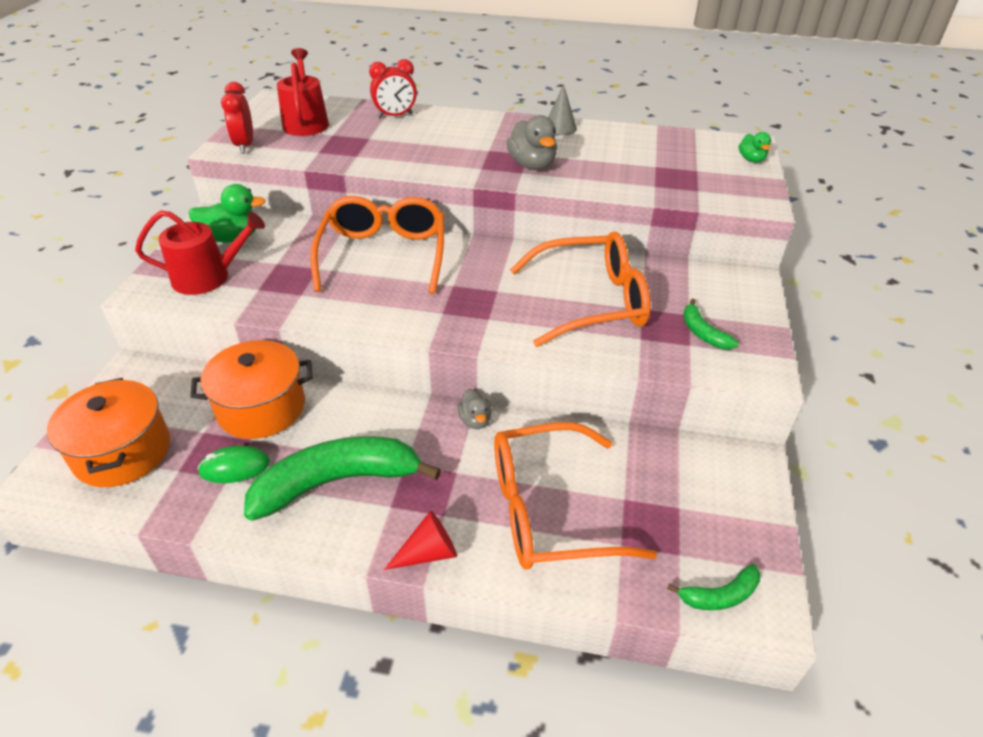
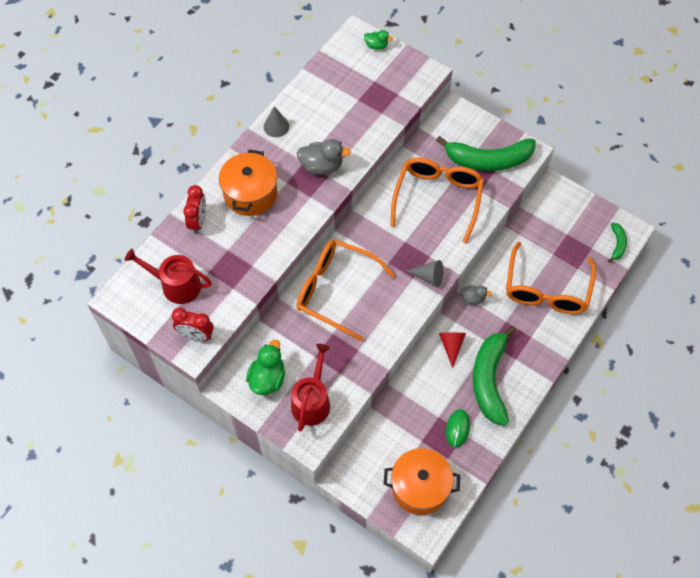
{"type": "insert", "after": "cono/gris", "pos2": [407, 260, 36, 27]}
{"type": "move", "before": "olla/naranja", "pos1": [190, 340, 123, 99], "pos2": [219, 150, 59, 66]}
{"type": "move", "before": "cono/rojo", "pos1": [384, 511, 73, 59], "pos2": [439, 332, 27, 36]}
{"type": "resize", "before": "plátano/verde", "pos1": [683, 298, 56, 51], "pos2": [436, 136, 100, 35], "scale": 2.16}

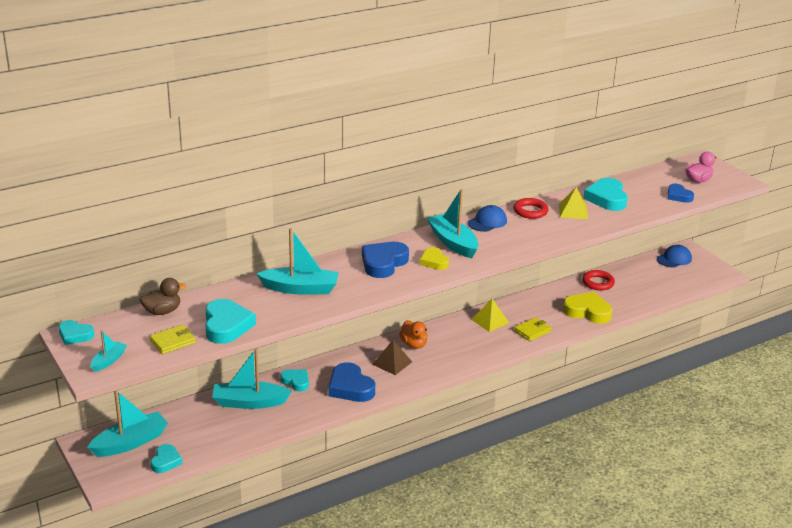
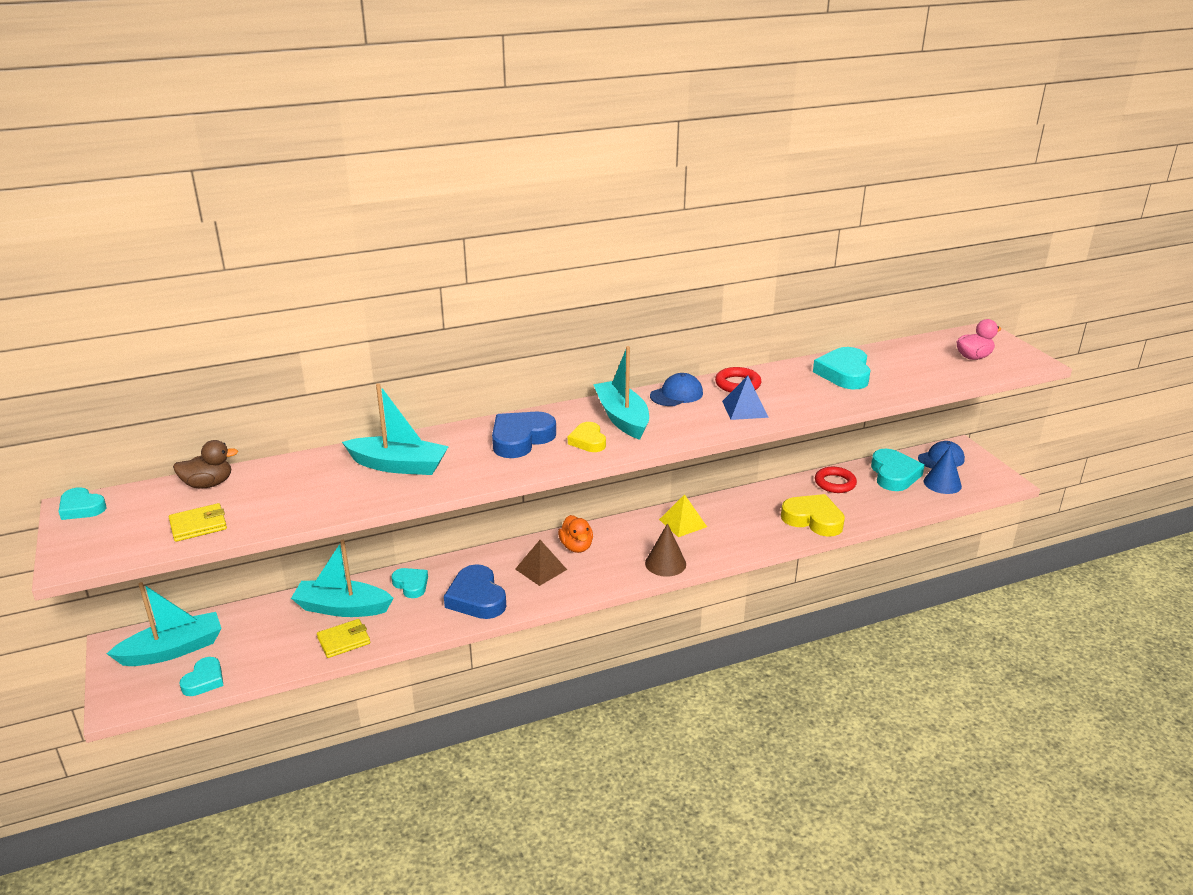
{"type": "delete", "before": "barco/turquesa", "pos1": [91, 330, 36, 42]}
{"type": "delete", "before": "pirámide/amarillo", "pos1": [559, 187, 29, 32]}
{"type": "delete", "before": "corazón/azul", "pos1": [668, 184, 26, 19]}
{"type": "insert", "after": "cono/marrón", "pos2": [645, 523, 41, 54]}
{"type": "insert", "after": "pirámide/azul", "pos2": [722, 376, 47, 44]}
{"type": "insert", "after": "cono/azul", "pos2": [924, 446, 38, 48]}
{"type": "move", "before": "corazón/turquesa", "pos1": [205, 299, 51, 45], "pos2": [871, 449, 54, 42]}
{"type": "move", "before": "cartera/amarillo", "pos1": [514, 317, 37, 24], "pos2": [317, 619, 53, 39]}

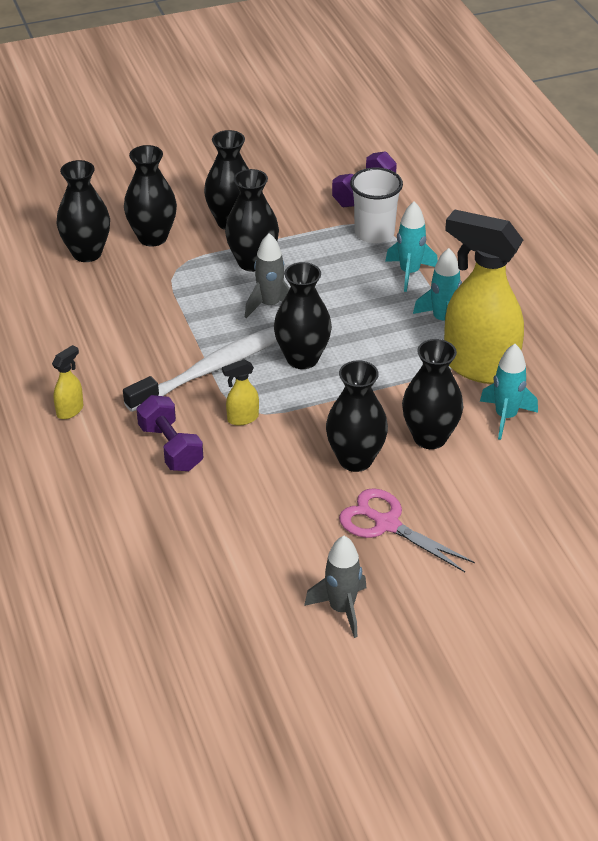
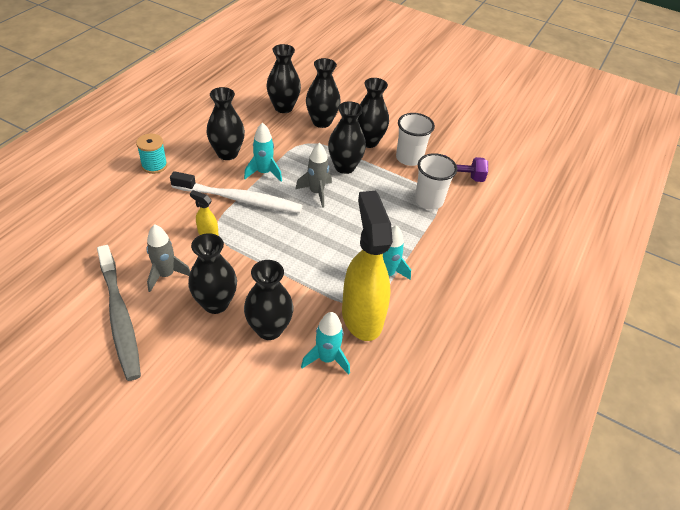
{"type": "delete", "before": "mancuerna/morado", "pos1": [137, 395, 66, 76]}
{"type": "delete", "before": "tijeras/rosa", "pos1": [339, 488, 136, 84]}
{"type": "insert", "after": "cepillo de dientes/gris", "pos2": [97, 245, 44, 136]}
{"type": "insert", "after": "vaso/blanco", "pos2": [396, 113, 39, 53]}
{"type": "move", "before": "florero/negro", "pos1": [274, 262, 58, 107], "pos2": [206, 87, 39, 73]}
{"type": "move", "before": "cohete/gris", "pos1": [304, 536, 62, 102], "pos2": [146, 224, 44, 68]}
{"type": "move", "before": "cohete/turquesa", "pos1": [385, 201, 53, 91], "pos2": [244, 122, 38, 60]}
{"type": "replace", "before": "pulverizador/amarillo", "after": "carrete/turquesa", "pos1": [52, 345, 31, 74], "pos2": [136, 134, 31, 40]}

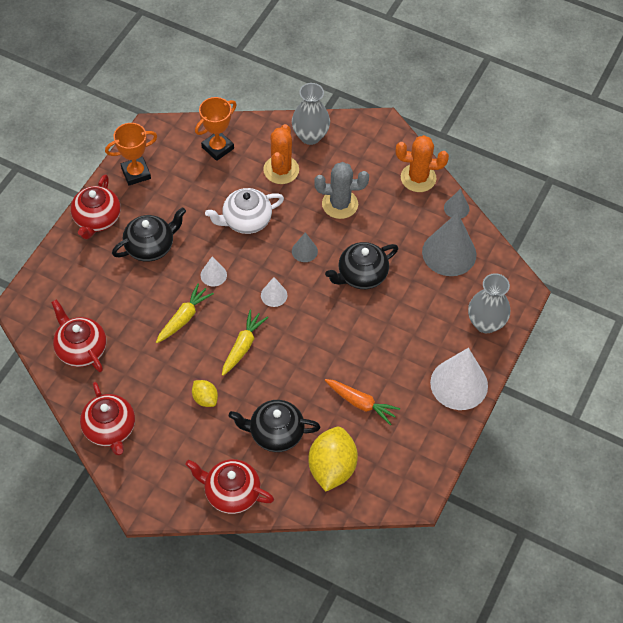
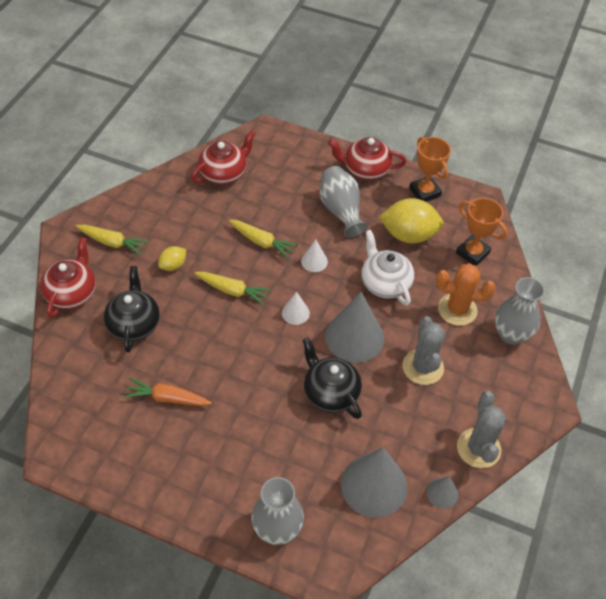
{"type": "delete", "before": "tetera/rojo", "pos1": [80, 382, 55, 73]}
{"type": "delete", "before": "cono/blanco", "pos1": [430, 348, 58, 62]}
{"type": "insert", "after": "zanahoria/amarillo", "pos2": [76, 224, 73, 32]}
{"type": "move", "before": "limón/amarillo", "pos1": [308, 427, 50, 65], "pos2": [379, 198, 65, 45]}
{"type": "replace", "before": "tetera/negro", "after": "florero/gris", "pos1": [112, 207, 74, 55], "pos2": [320, 166, 48, 71]}
{"type": "recolor", "before": "cactus/naranja", "after": "cactus/gris", "pos1": [396, 135, 53, 57], "pos2": [457, 391, 49, 77]}
{"type": "rotate", "before": "zanahoria/naranja", "pos1": [325, 379, 75, 46], "pos2": [123, 378, 89, 28], "turn": 75}
{"type": "resize", "before": "cono/gris", "pos1": [292, 232, 26, 30], "pos2": [325, 292, 59, 71], "scale": 2.08}

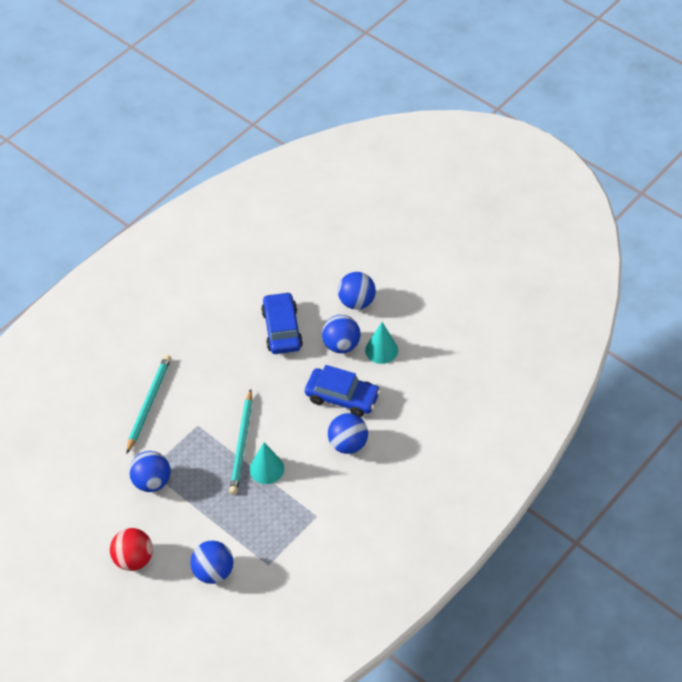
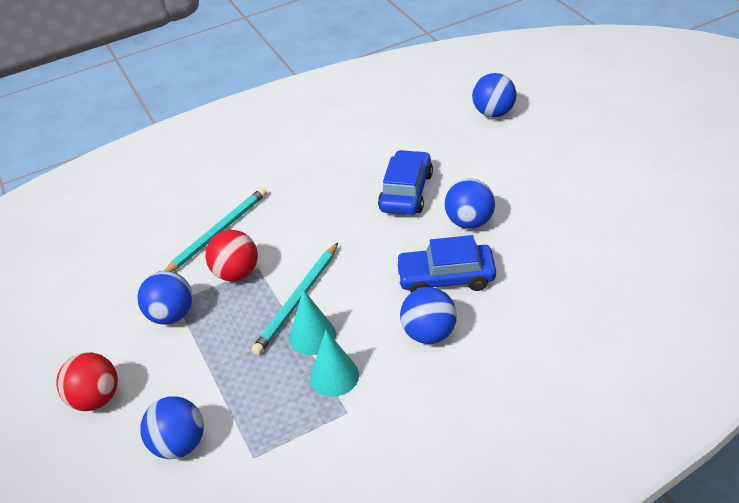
{"type": "insert", "after": "pelota/rojo", "pos2": [206, 230, 52, 51]}
{"type": "move", "before": "pelota/azul", "pos1": [338, 272, 38, 38], "pos2": [472, 73, 44, 44]}
{"type": "move", "before": "cono/turquesa", "pos1": [365, 322, 33, 42], "pos2": [310, 330, 49, 67]}
{"type": "rotate", "before": "coche/azul", "pos1": [305, 365, 76, 52], "pos2": [395, 235, 101, 58], "turn": 135}

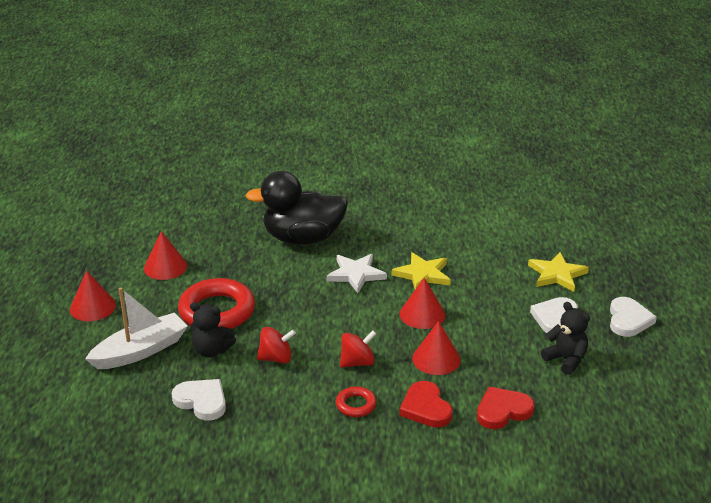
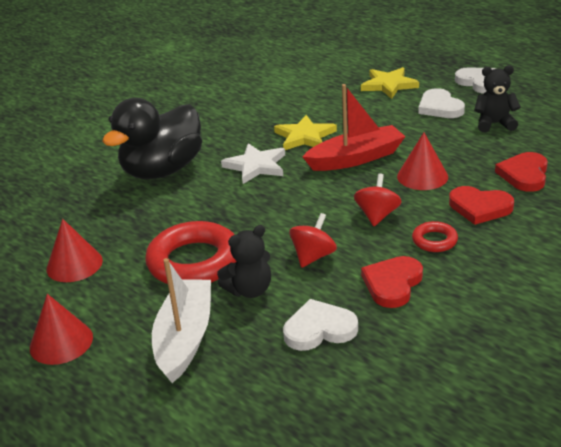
{"type": "insert", "after": "corazón/rojo", "pos2": [361, 256, 62, 52]}
{"type": "replace", "before": "cono/rojo", "after": "barco/rojo", "pos1": [400, 278, 45, 51], "pos2": [302, 84, 104, 87]}

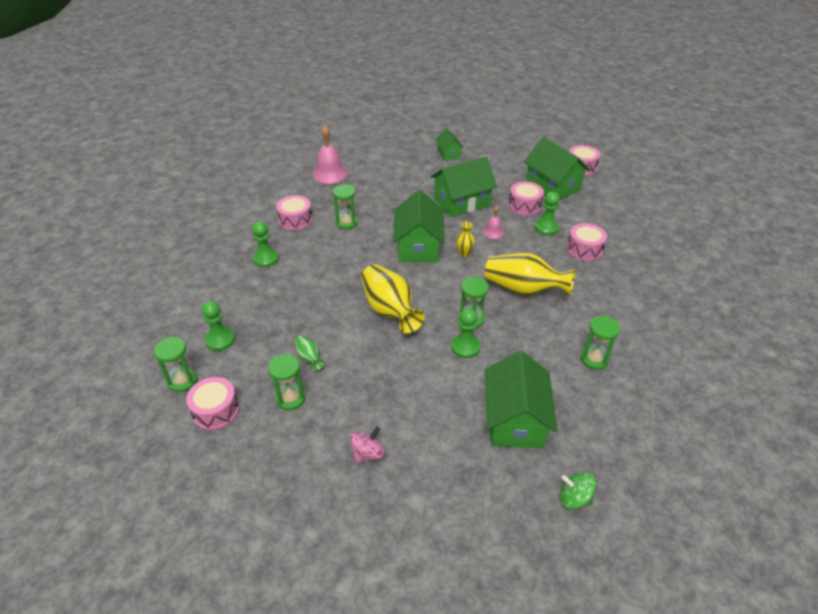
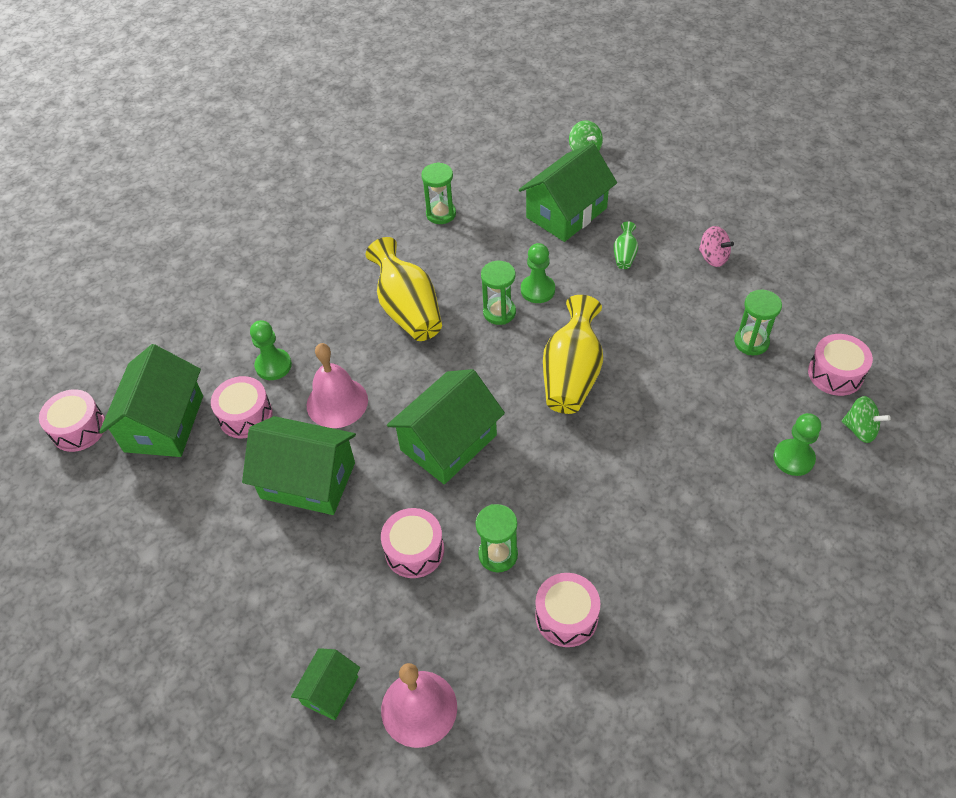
{"type": "delete", "before": "peón/verde", "pos1": [252, 222, 27, 45]}
{"type": "delete", "before": "florero/amarillo", "pos1": [457, 222, 18, 35]}
{"type": "move", "before": "florero/verde", "pos1": [295, 335, 29, 35], "pos2": [614, 222, 24, 47]}
{"type": "move", "before": "casa/verde", "pos1": [435, 129, 28, 31], "pos2": [291, 648, 69, 72]}
{"type": "move", "before": "tambor/rosa", "pos1": [567, 223, 40, 38], "pos2": [381, 508, 63, 70]}
{"type": "replace", "before": "reloj de arena/verde", "after": "peonza/verde", "pos1": [154, 337, 43, 55], "pos2": [841, 396, 50, 47]}
{"type": "rotate", "before": "peonza/rosa", "pos1": [350, 427, 35, 37], "pos2": [699, 226, 35, 41], "turn": -135}
{"type": "resize", "before": "campana/rosa", "pos1": [483, 206, 21, 33], "pos2": [307, 343, 61, 85], "scale": 1.87}

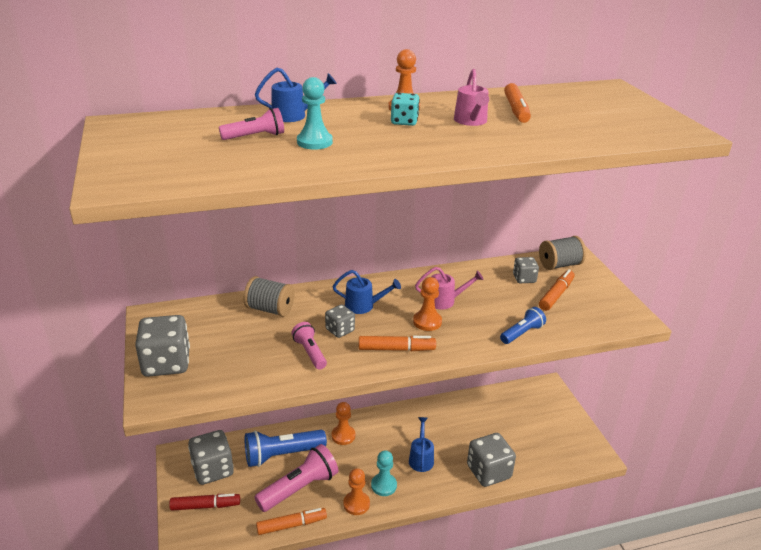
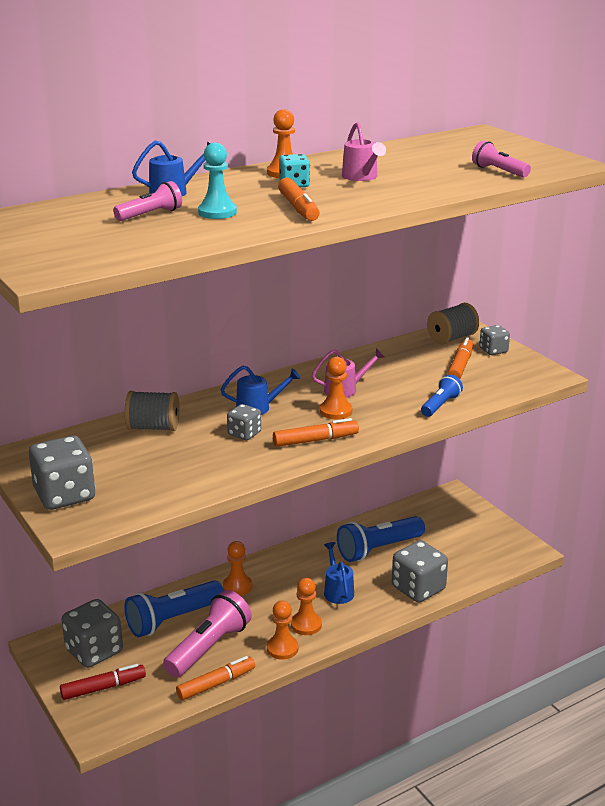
{"type": "insert", "after": "lámpara de mano/azul", "pos2": [337, 516, 88, 46]}
{"type": "move", "before": "lámpara de mano/rosa", "pos1": [291, 322, 36, 48], "pos2": [472, 141, 59, 37]}
{"type": "move", "before": "rotulador/naranja", "pos1": [504, 83, 27, 40], "pos2": [278, 177, 42, 44]}
{"type": "move", "before": "dado/gris", "pos1": [513, 257, 26, 26], "pos2": [479, 325, 31, 30]}
{"type": "recolor", "before": "peón/turquesa", "after": "peón/naranja", "pos1": [371, 450, 26, 46], "pos2": [291, 578, 31, 57]}

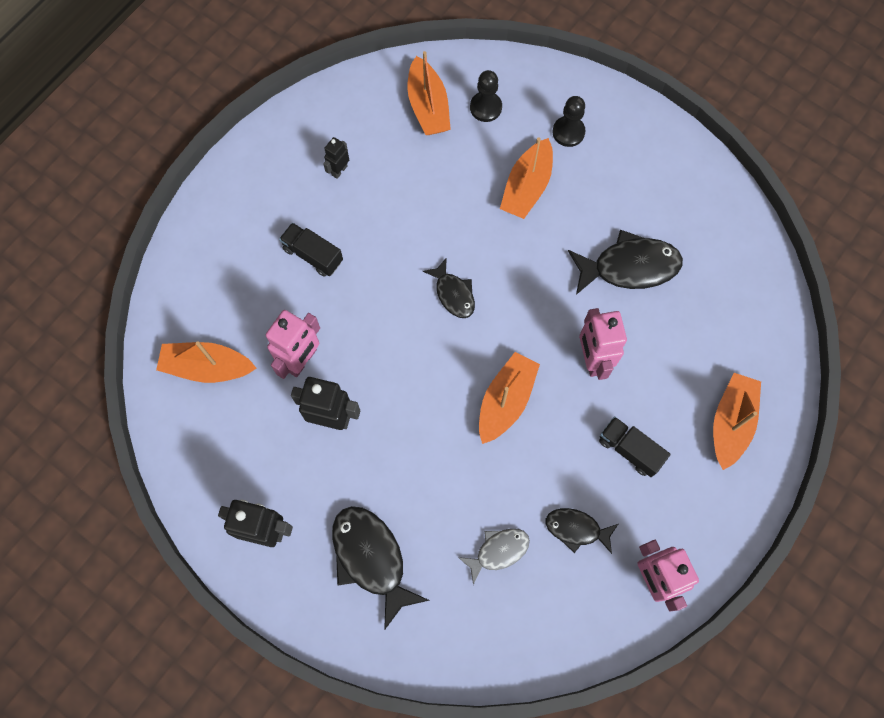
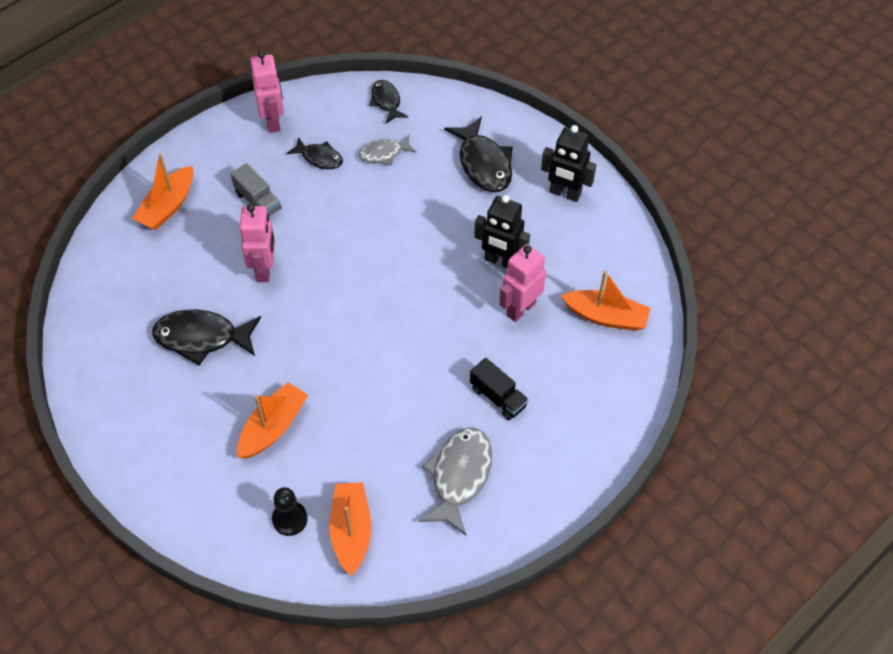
{"type": "delete", "before": "barco/naranja", "pos1": [479, 352, 61, 92]}
{"type": "delete", "before": "peón/negro", "pos1": [553, 96, 33, 51]}
{"type": "move", "before": "pez/negro", "pos1": [423, 257, 52, 61], "pos2": [369, 80, 39, 43]}
{"type": "replace", "before": "robot/negro", "after": "pez/gris", "pos1": [323, 137, 26, 42], "pos2": [419, 428, 73, 107]}
{"type": "recolor", "before": "camión/negro", "after": "camión/gris", "pos1": [599, 416, 72, 61], "pos2": [231, 163, 50, 53]}

